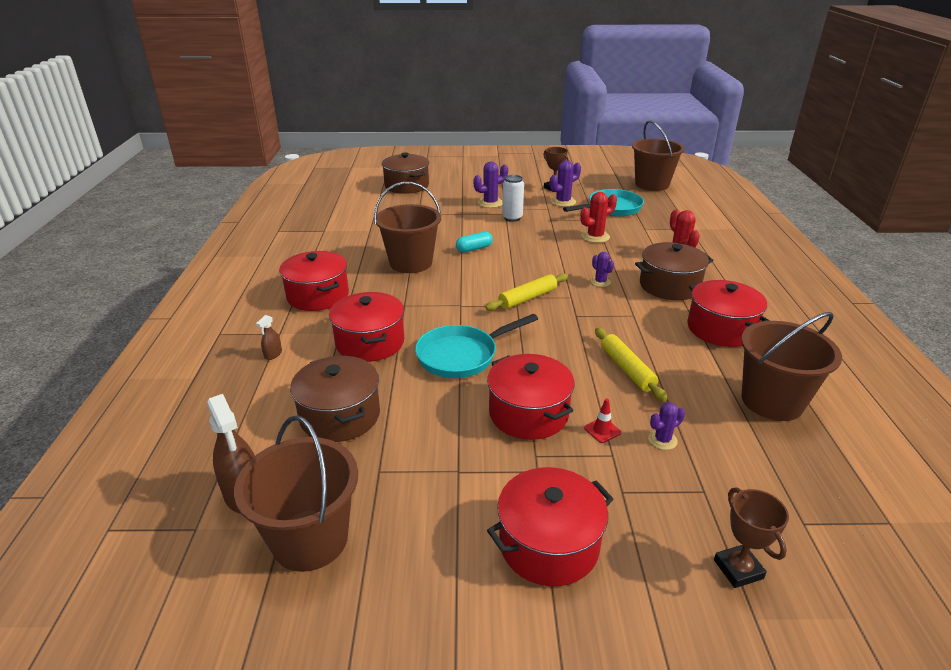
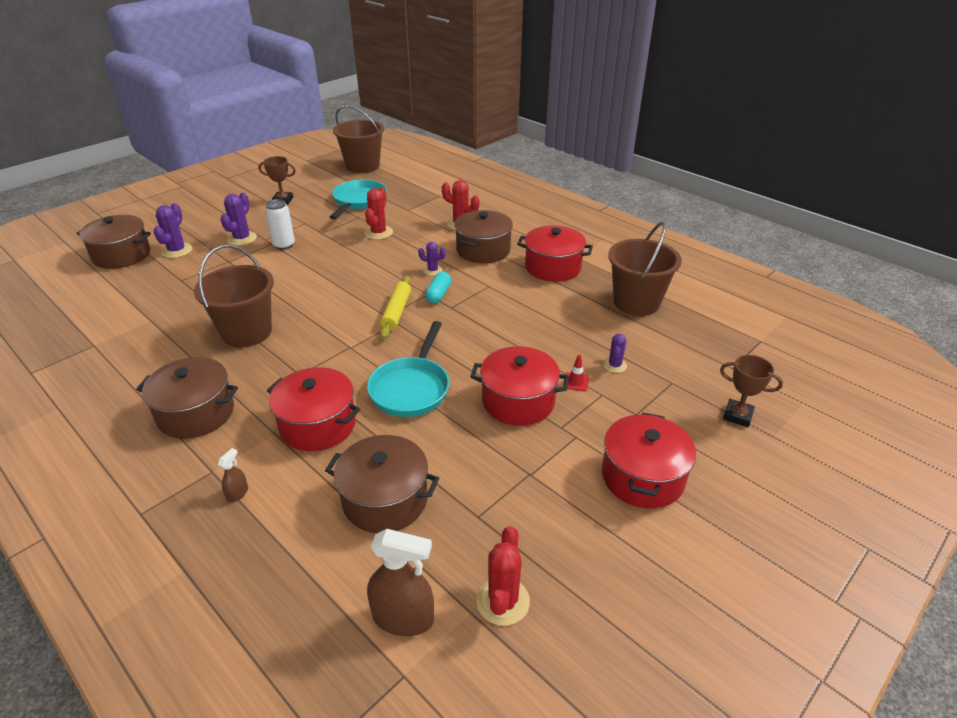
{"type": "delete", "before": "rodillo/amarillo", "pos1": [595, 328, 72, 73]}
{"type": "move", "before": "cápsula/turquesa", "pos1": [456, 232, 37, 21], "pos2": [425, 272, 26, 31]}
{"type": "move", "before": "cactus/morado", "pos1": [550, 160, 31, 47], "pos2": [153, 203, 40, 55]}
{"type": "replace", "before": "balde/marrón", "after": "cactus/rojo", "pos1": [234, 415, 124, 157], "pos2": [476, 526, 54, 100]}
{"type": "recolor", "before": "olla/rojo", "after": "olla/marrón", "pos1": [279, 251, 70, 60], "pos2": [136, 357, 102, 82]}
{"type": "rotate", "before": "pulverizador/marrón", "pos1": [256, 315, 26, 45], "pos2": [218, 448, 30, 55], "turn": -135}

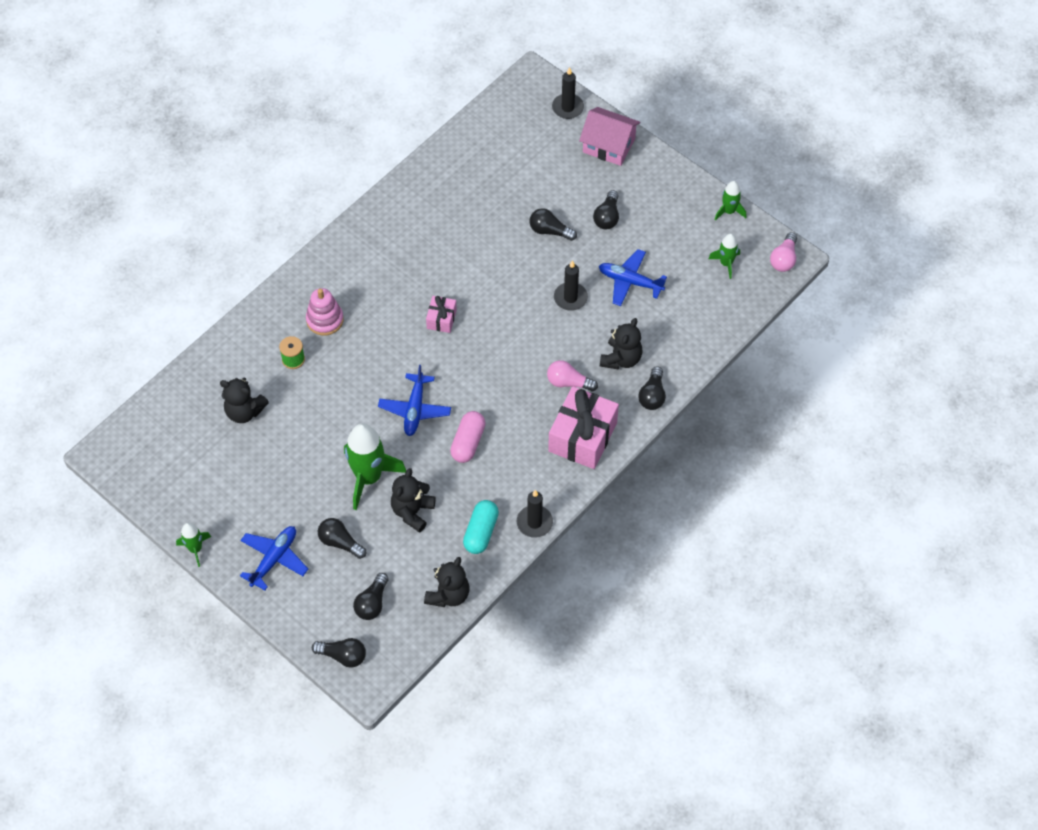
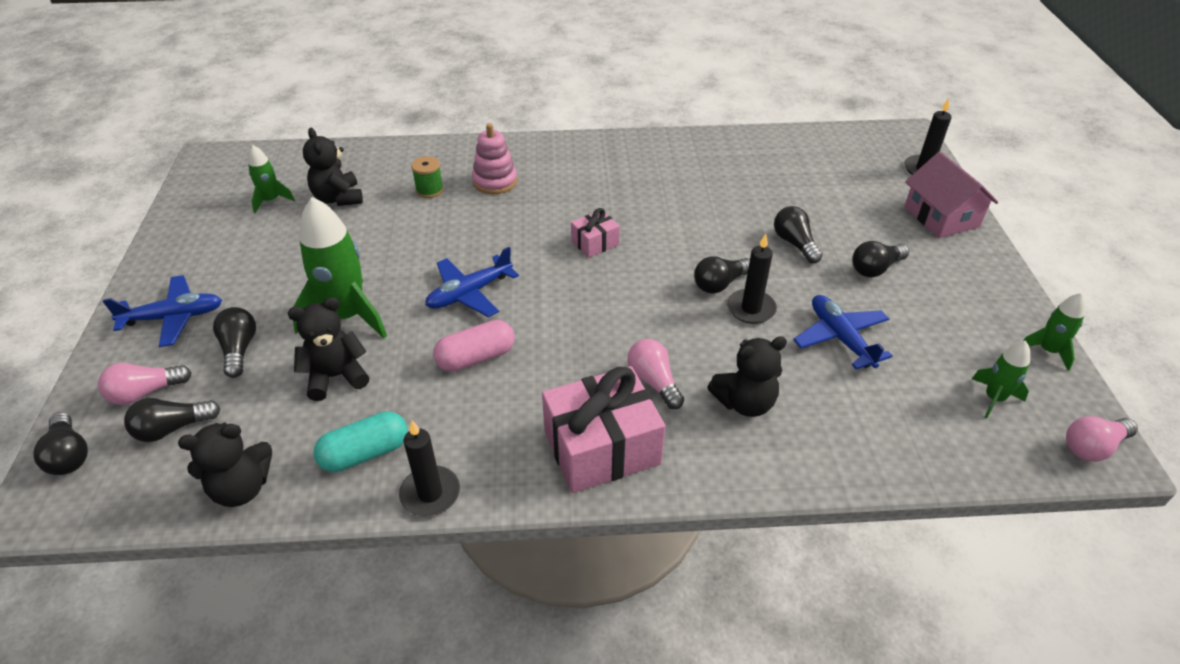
{"type": "insert", "after": "bombilla/rosa", "pos2": [98, 363, 93, 42]}
{"type": "move", "before": "cohete/verde", "pos1": [176, 523, 35, 44], "pos2": [248, 145, 47, 68]}
{"type": "move", "before": "bombilla/negro", "pos1": [638, 366, 28, 44], "pos2": [694, 256, 56, 38]}

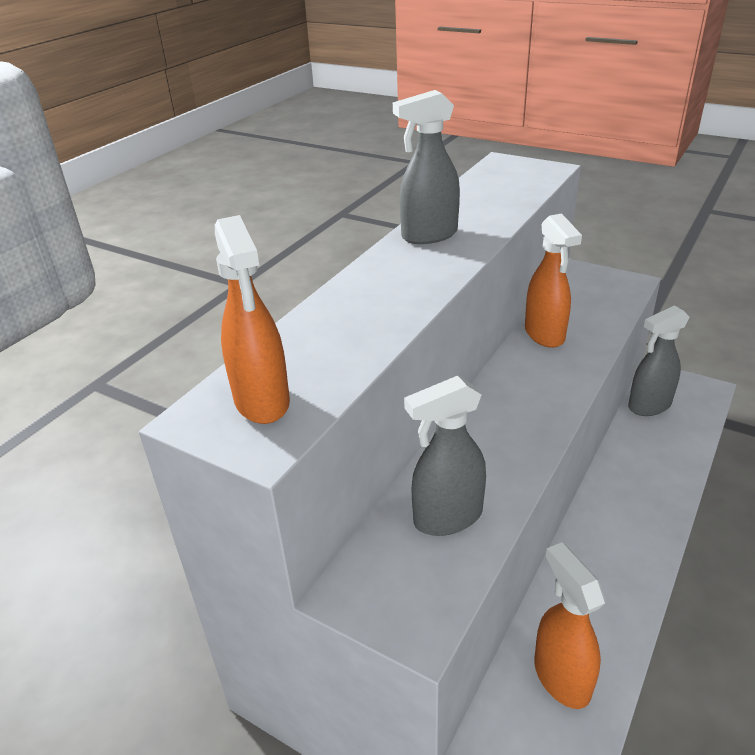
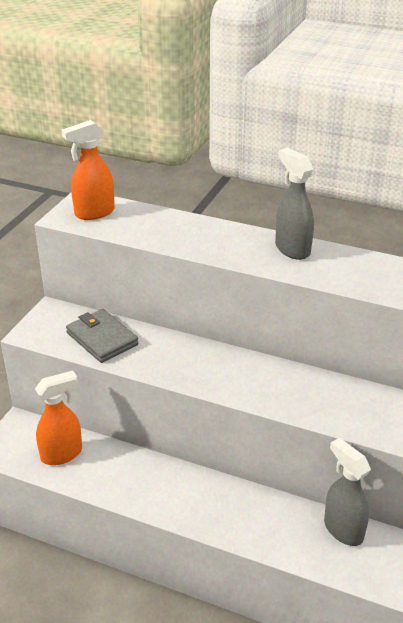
{"type": "delete", "before": "pulverizador/naranja", "pos1": [525, 213, 57, 135]}
{"type": "replace", "before": "pulverizador/gris", "after": "cartera/gris", "pos1": [404, 376, 82, 160], "pos2": [66, 309, 73, 54]}

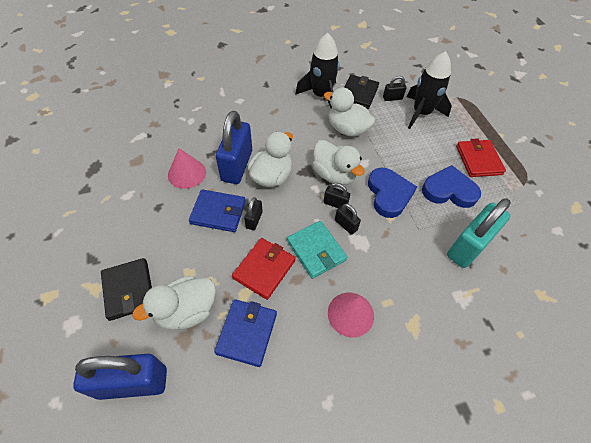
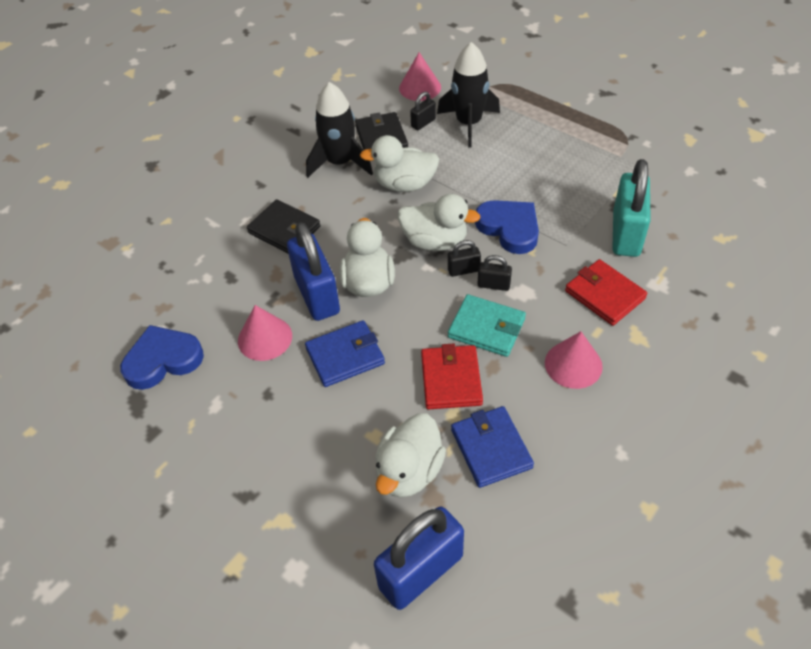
{"type": "delete", "before": "candado/negro", "pos1": [244, 197, 19, 33]}
{"type": "insert", "after": "cono/rosa", "pos2": [399, 52, 42, 49]}
{"type": "move", "before": "cartera/negro", "pos1": [101, 258, 51, 63], "pos2": [247, 199, 74, 55]}
{"type": "move", "before": "corazón/azul", "pos1": [422, 165, 59, 43], "pos2": [120, 325, 84, 65]}
{"type": "move", "before": "cartera/rojo", "pos1": [456, 138, 50, 39], "pos2": [565, 259, 82, 67]}

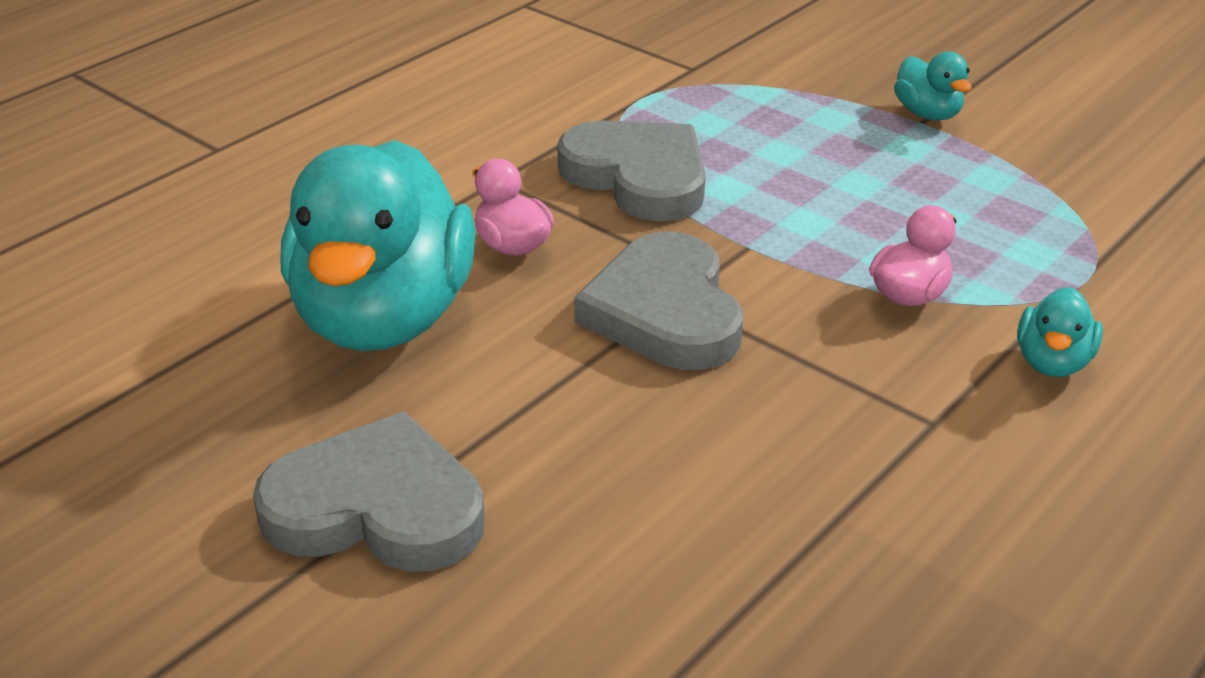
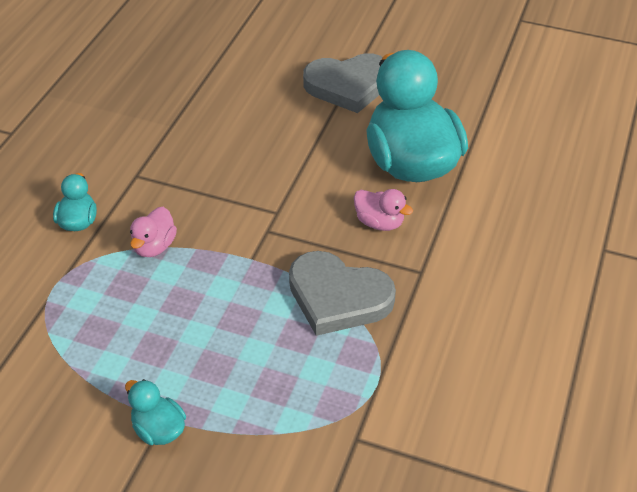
{"type": "delete", "before": "corazón/gris", "pos1": [574, 232, 169, 138]}

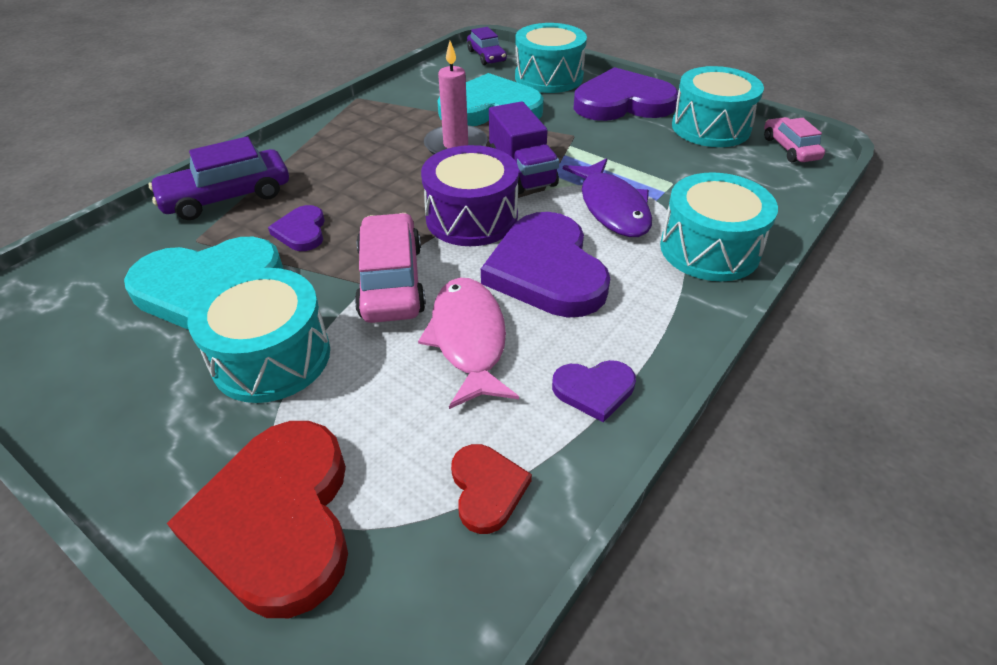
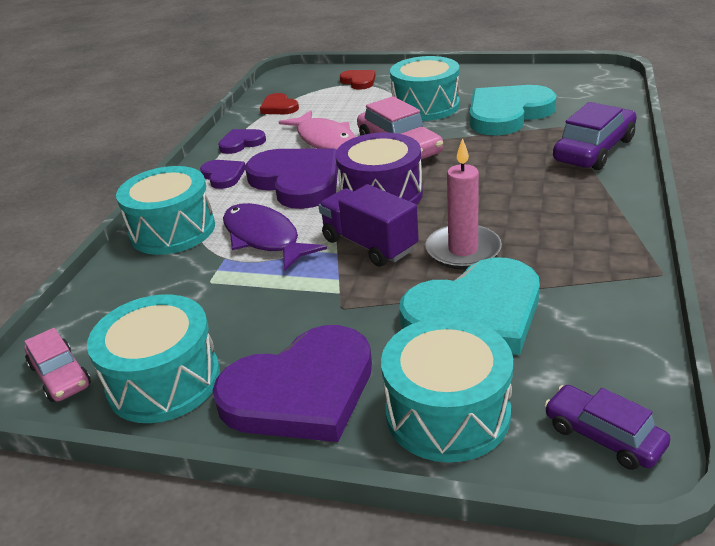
{"type": "move", "before": "corazón/morado", "pos1": [268, 205, 57, 46], "pos2": [200, 160, 45, 29]}
{"type": "resize", "before": "corazón/rojo", "pos1": [167, 421, 181, 197], "pos2": [340, 70, 35, 20], "scale": 0.49}

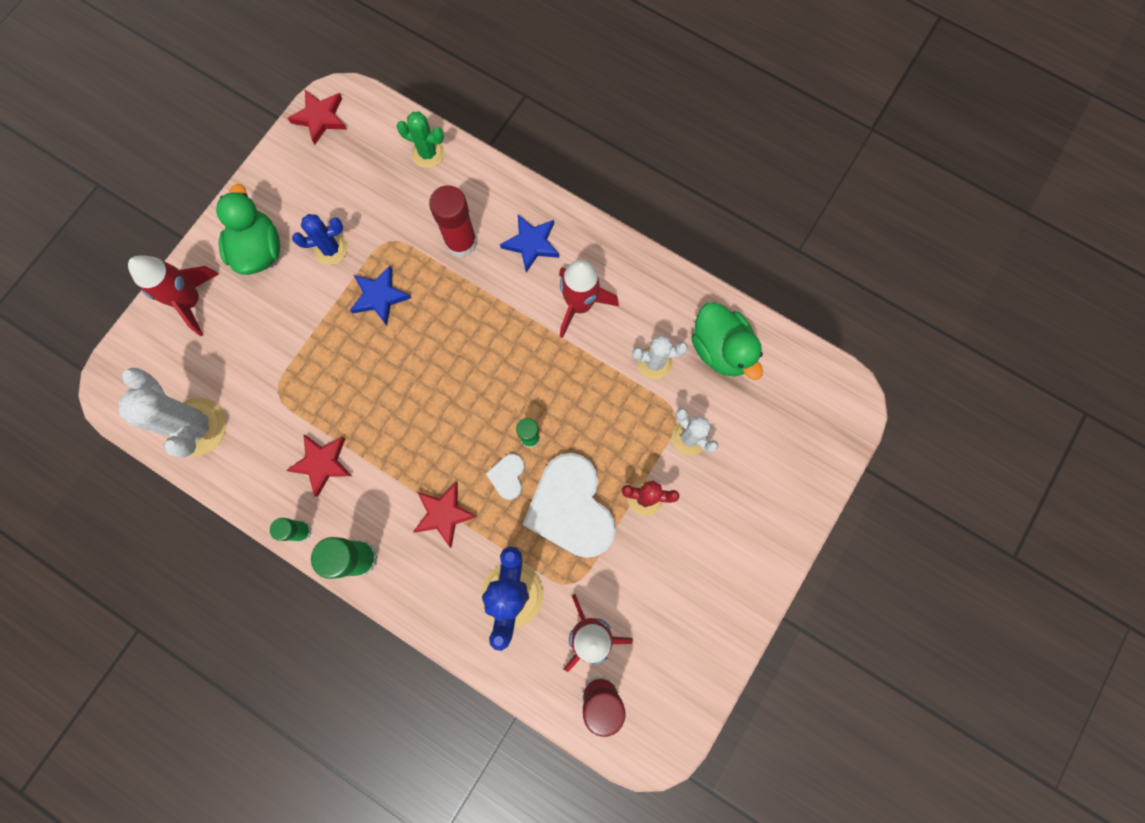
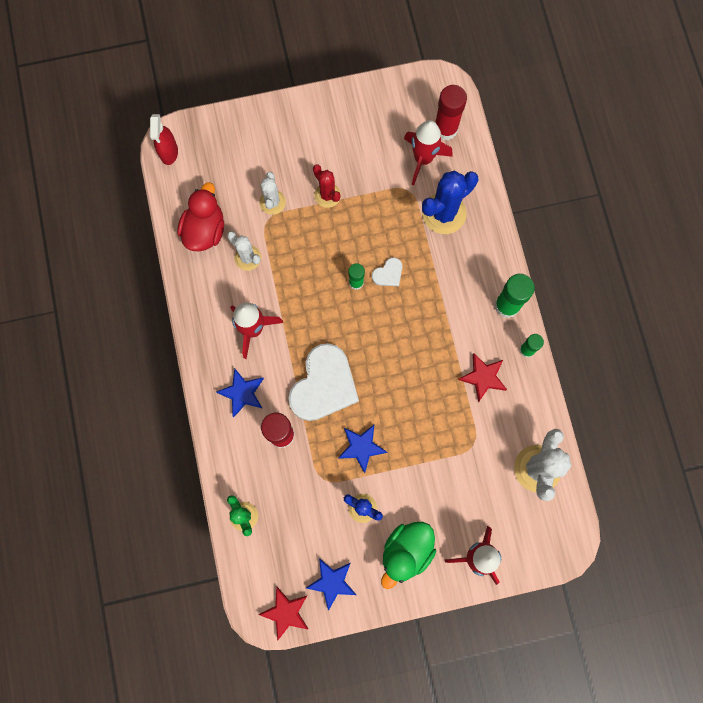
{"type": "delete", "before": "estrella/rojo", "pos1": [413, 482, 65, 66]}
{"type": "insert", "after": "pulverizador/rojo", "pos2": [150, 114, 28, 51]}
{"type": "insert", "after": "estrella/azul", "pos2": [306, 558, 50, 53]}
{"type": "move", "before": "corazón/blanco", "pos1": [523, 453, 93, 105], "pos2": [288, 343, 71, 78]}
{"type": "recolor", "before": "pato/verde", "after": "pato/rojo", "pos1": [691, 302, 72, 78], "pos2": [177, 182, 47, 69]}

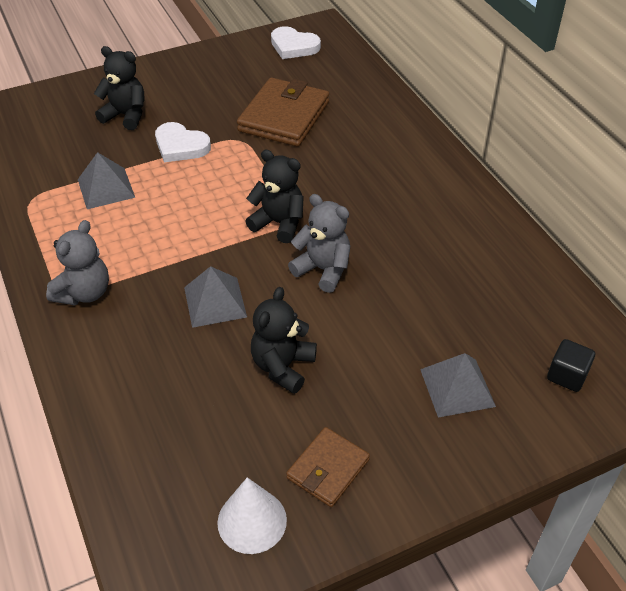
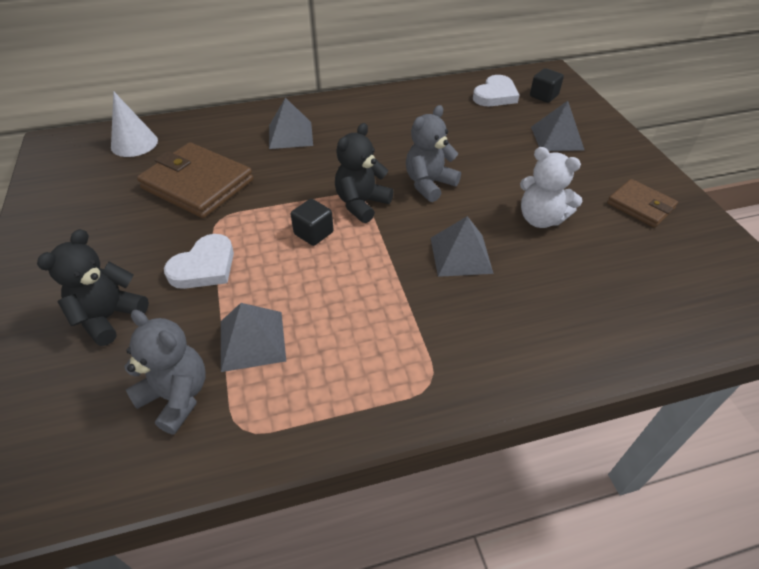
{"type": "insert", "after": "pirámide/gris", "pos2": [269, 98, 44, 51]}
{"type": "insert", "after": "cubo/negro", "pos2": [291, 199, 43, 47]}
{"type": "move", "before": "osito/gris", "pos1": [46, 220, 63, 85], "pos2": [124, 310, 82, 124]}
{"type": "move", "before": "cono/blanco", "pos1": [217, 477, 70, 77], "pos2": [111, 91, 47, 66]}
{"type": "move", "before": "corazón/blanco", "pos1": [271, 26, 50, 33], "pos2": [473, 75, 46, 31]}
{"type": "recolor", "before": "osito/negro", "after": "osito/blanco", "pos1": [251, 287, 66, 107], "pos2": [520, 147, 62, 81]}

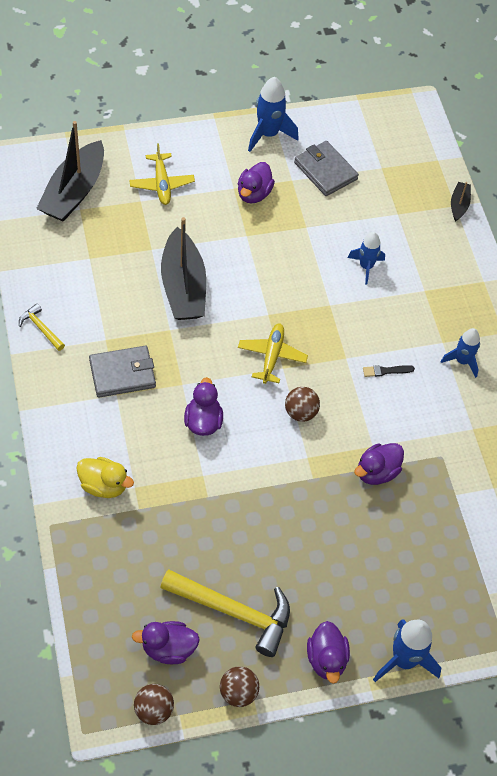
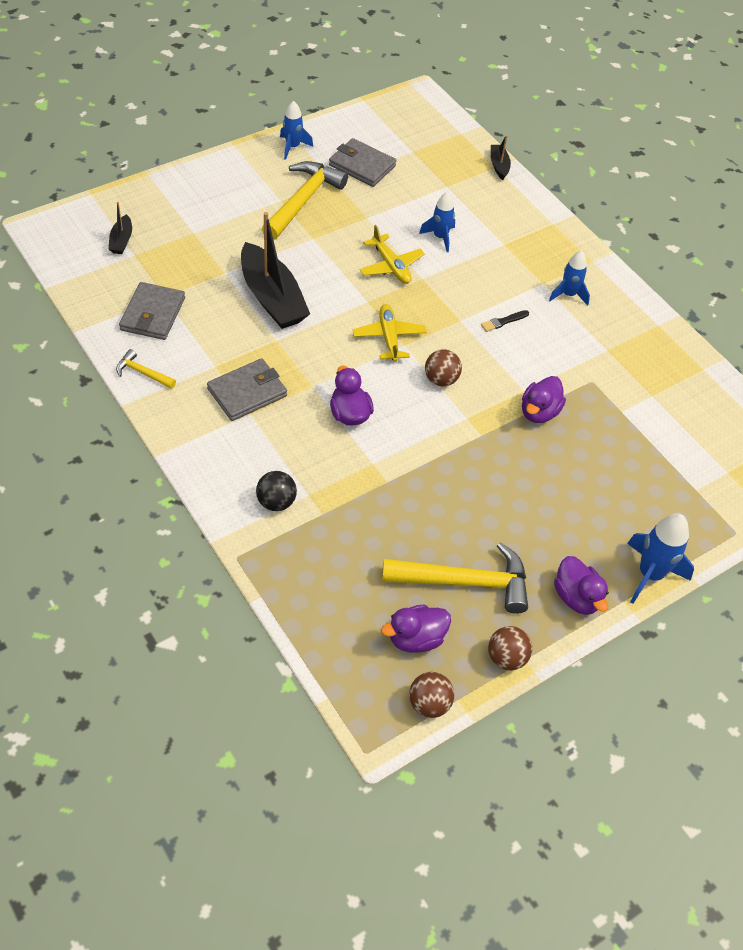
{"type": "insert", "after": "cartera/gris", "pos2": [119, 282, 66, 58]}
{"type": "move", "before": "avión/amarillo", "pos1": [129, 143, 66, 62], "pos2": [360, 225, 65, 59]}
{"type": "replace", "before": "pato/amarillo", "after": "pelota/negro", "pos1": [76, 457, 58, 41], "pos2": [256, 471, 41, 40]}
{"type": "replace", "before": "pato/morado", "after": "martillo/amarillo", "pos1": [238, 162, 37, 42], "pos2": [262, 161, 86, 79]}
{"type": "resize", "before": "barco/negro", "pos1": [36, 121, 68, 101], "pos2": [108, 202, 24, 52], "scale": 0.46}
{"type": "resize", "before": "cohete/azul", "pos1": [248, 77, 51, 75], "pos2": [280, 101, 33, 59], "scale": 0.66}

